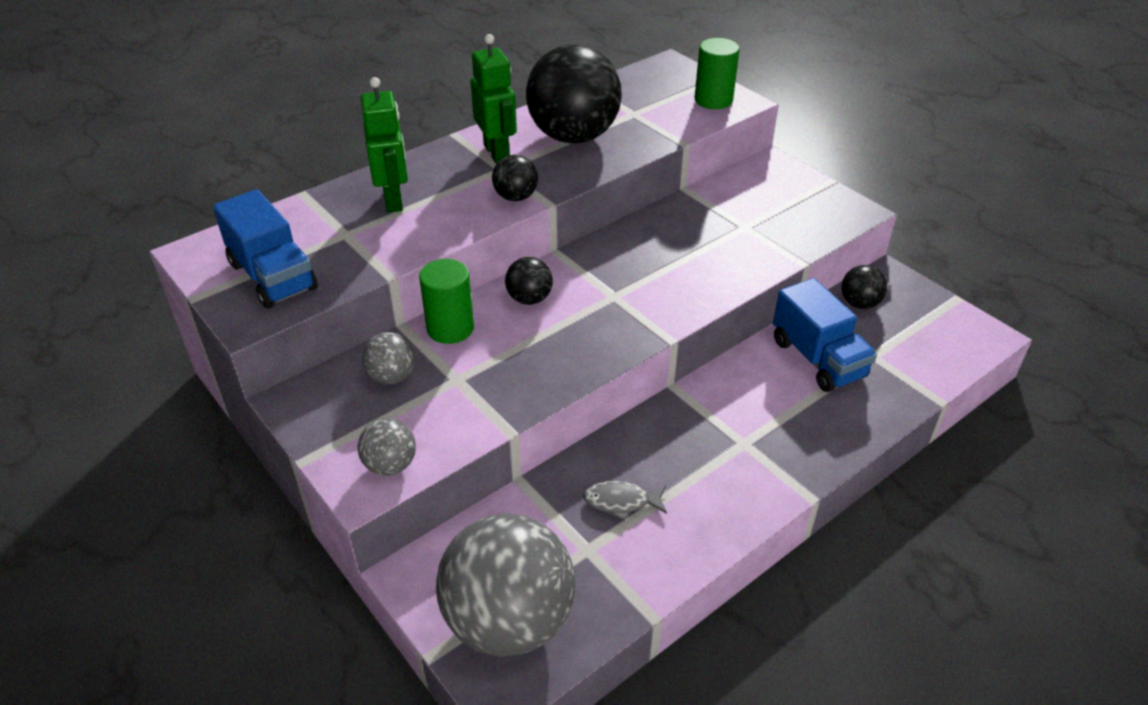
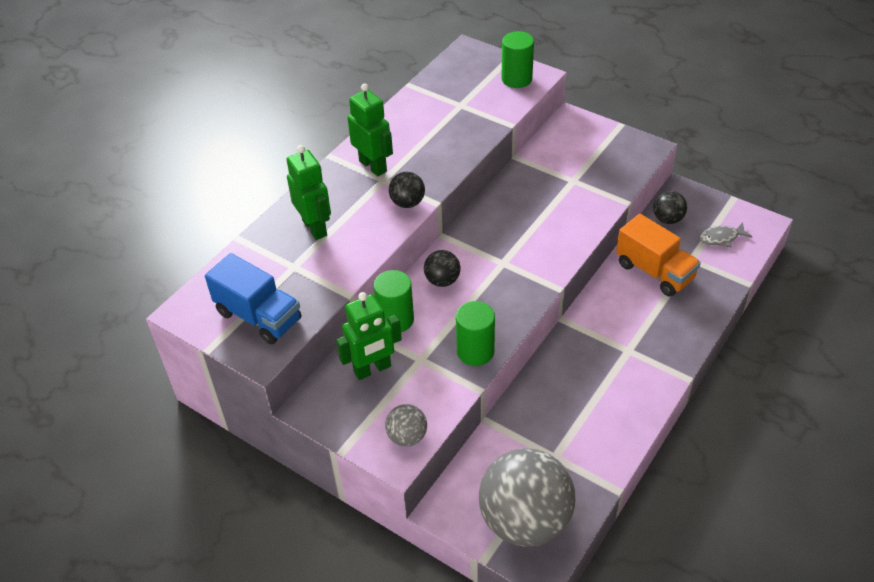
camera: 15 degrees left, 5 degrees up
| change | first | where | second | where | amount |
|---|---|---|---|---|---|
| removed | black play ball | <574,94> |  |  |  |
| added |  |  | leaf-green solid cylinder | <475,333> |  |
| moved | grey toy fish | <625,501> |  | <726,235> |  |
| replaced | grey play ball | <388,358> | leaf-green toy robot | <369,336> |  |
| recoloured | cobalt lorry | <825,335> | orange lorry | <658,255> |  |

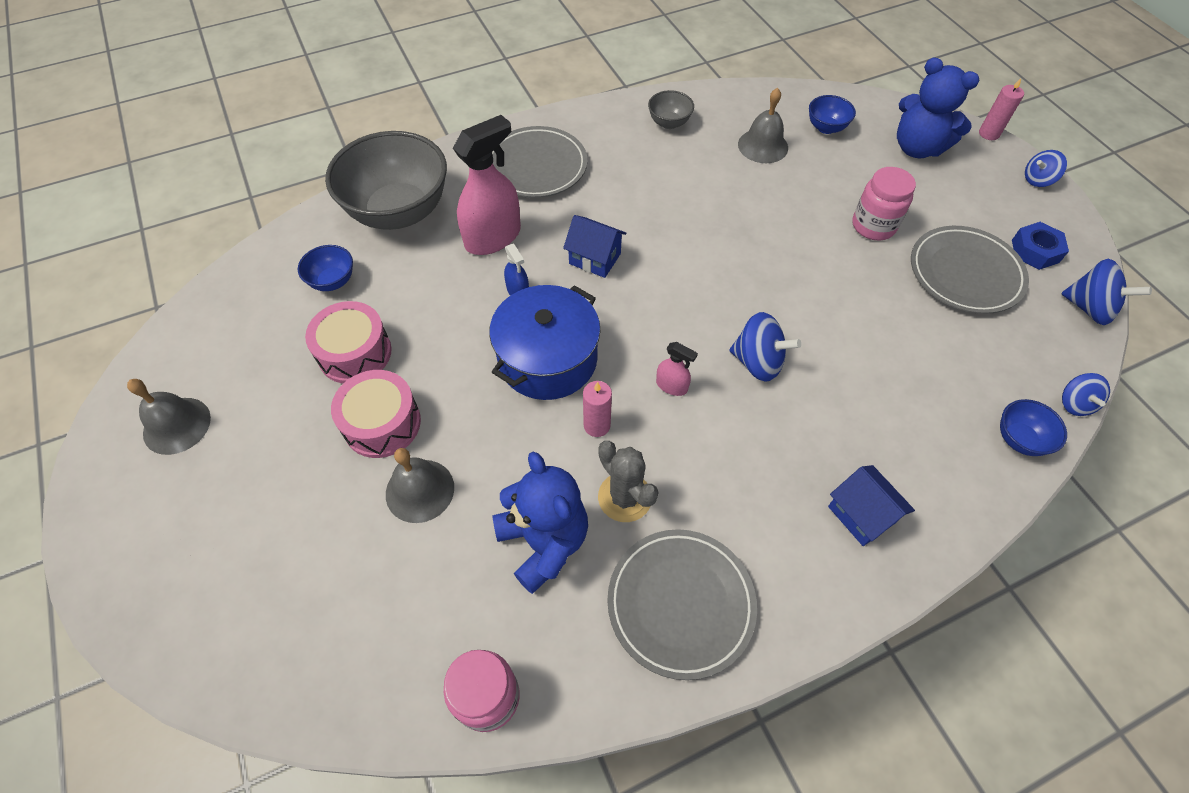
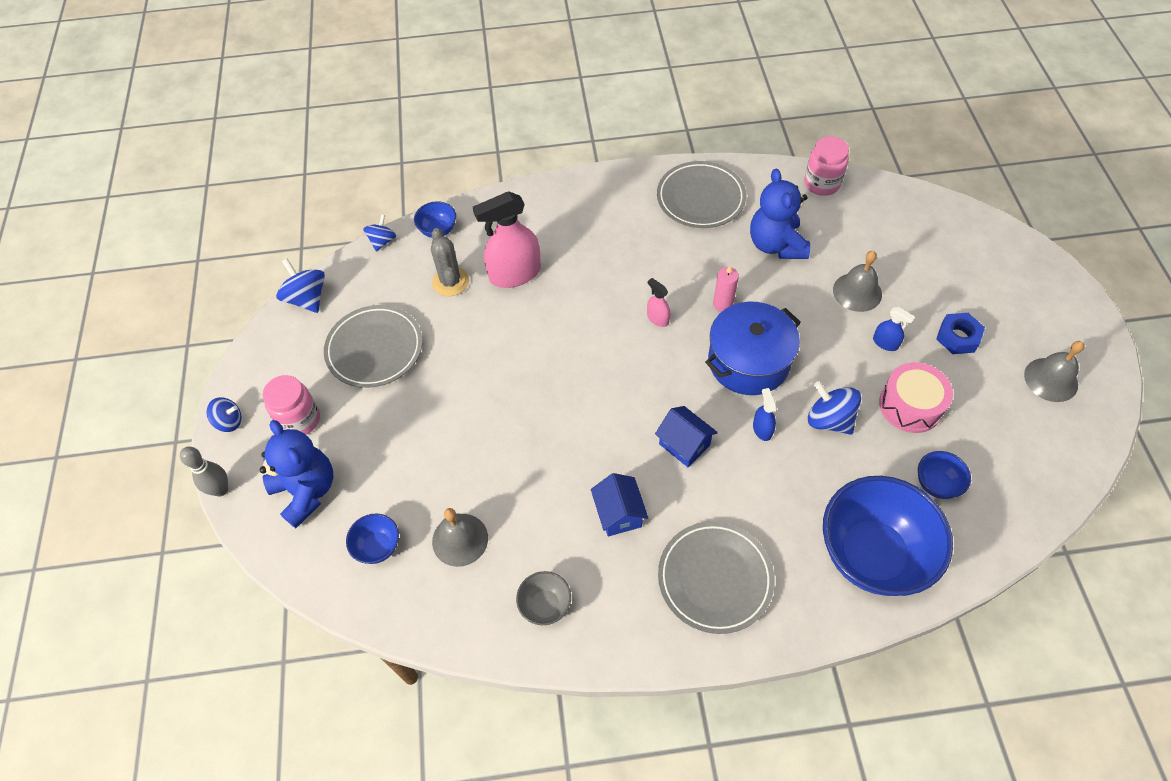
camera: 160 degrees left, 0 degrees up
| change | first | where | second | where | amount |
|---|---|---|---|---|---|
| moved | pink sprayer | <487,185> |  | <507,239> |  |
| moved | grey prickly plant | <628,481> |  | <450,262> |  |
| moved | cobalt spinning top | <765,347> |  | <834,408> |  |
| moved | cobalt house | <871,505> |  | <619,504> |  |
| moved | pink preserve jar | <884,204> |  | <291,405> |  |
| moved | cobalt hex nut | <1040,246> |  | <960,333> |  |
| replaced | pink drum | <376,414> | cobalt sprayer | <894,329> |  |
| replaced | pink wax candle | <1001,109> | grey bowling pin | <204,472> |  |
| recoloured | grey serving bowl | <386,180> | cobalt serving bowl | <888,536> |  |

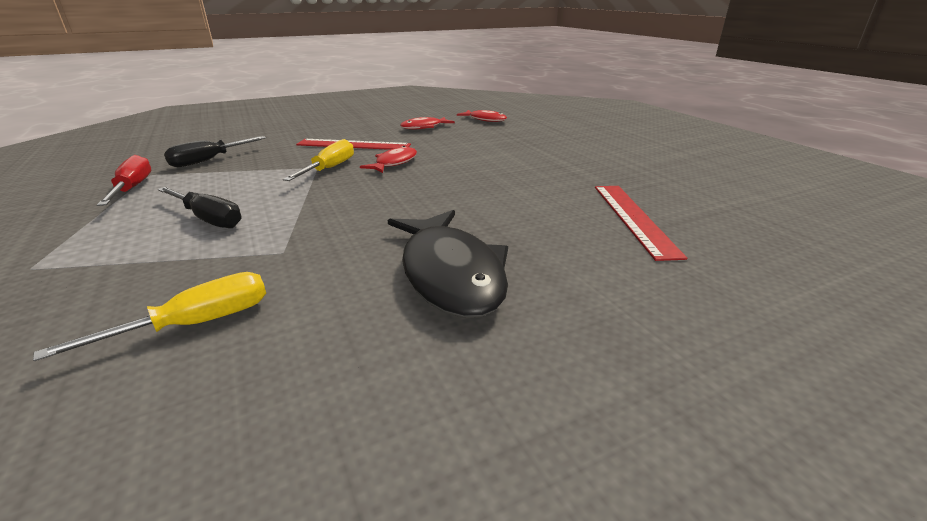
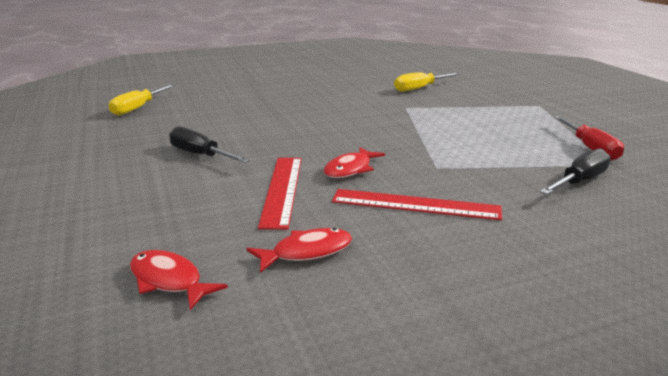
camera: 175 degrees left, 5 degrees down
| change | first | where | second | where | amount |
|---|---|---|---|---|---|
| removed | black toy fish | <448,264> |  |  |  |
| moved | black screwdriver | <200,207> |  | <209,144> |  |
| moved | yellow screwdriver | <318,160> |  | <142,100> |  |
| moved | red ruler | <641,223> |  | <280,194> |  |

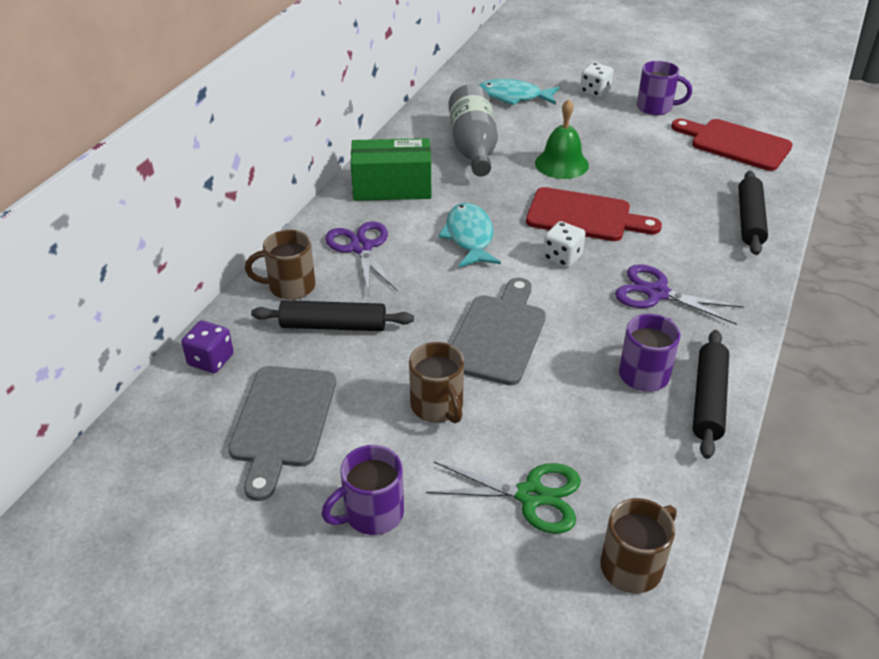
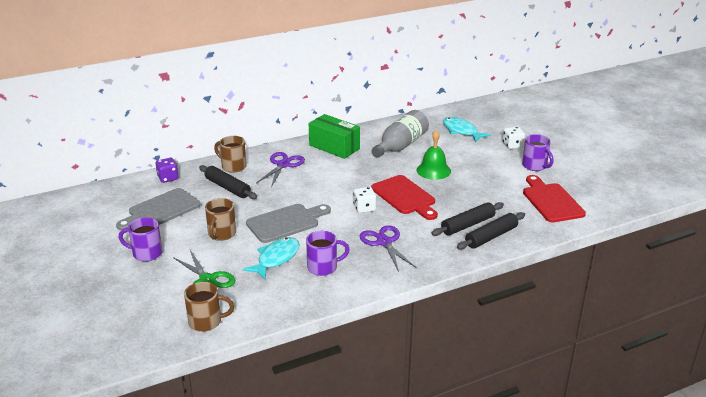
camera: 40 degrees right, 10 degrees down
| change | first | where | second | where | amount |
|---|---|---|---|---|---|
| moved | turquoise toy fish | <469,235> |  | <271,258> |  |
| moved | black rolling pin | <711,394> |  | <468,219> |  |

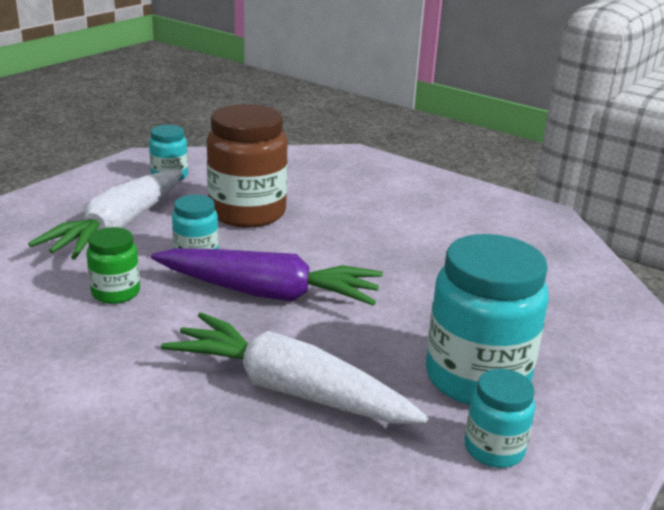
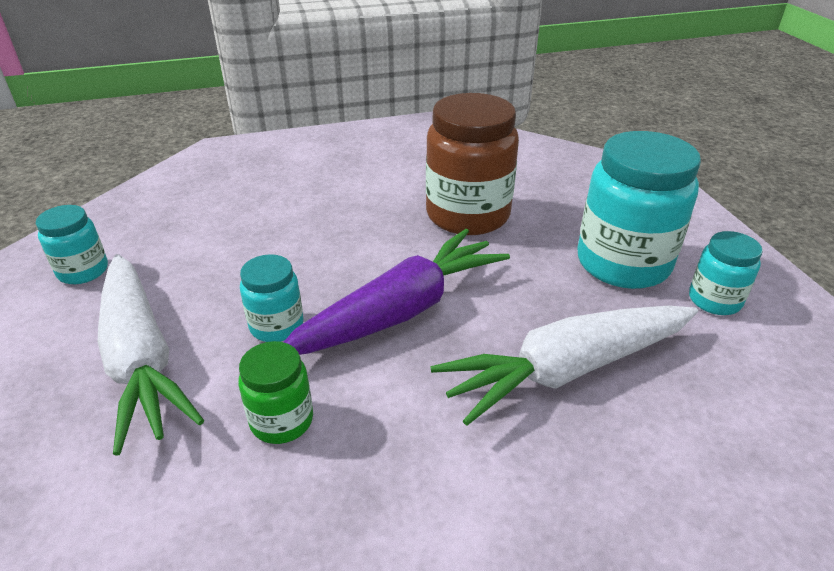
camera: 50 degrees left, 10 degrees up
| change | first | where | second | where | amount |
|---|---|---|---|---|---|
| moved | dark brown preserve jar | <247,166> |  | <472,164> |  |

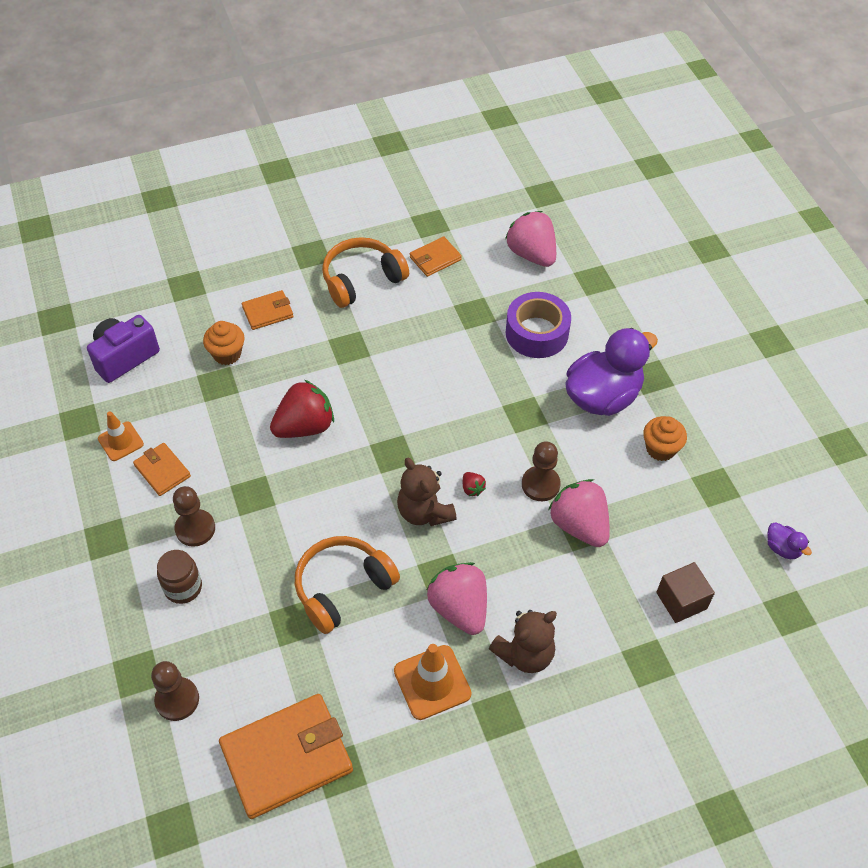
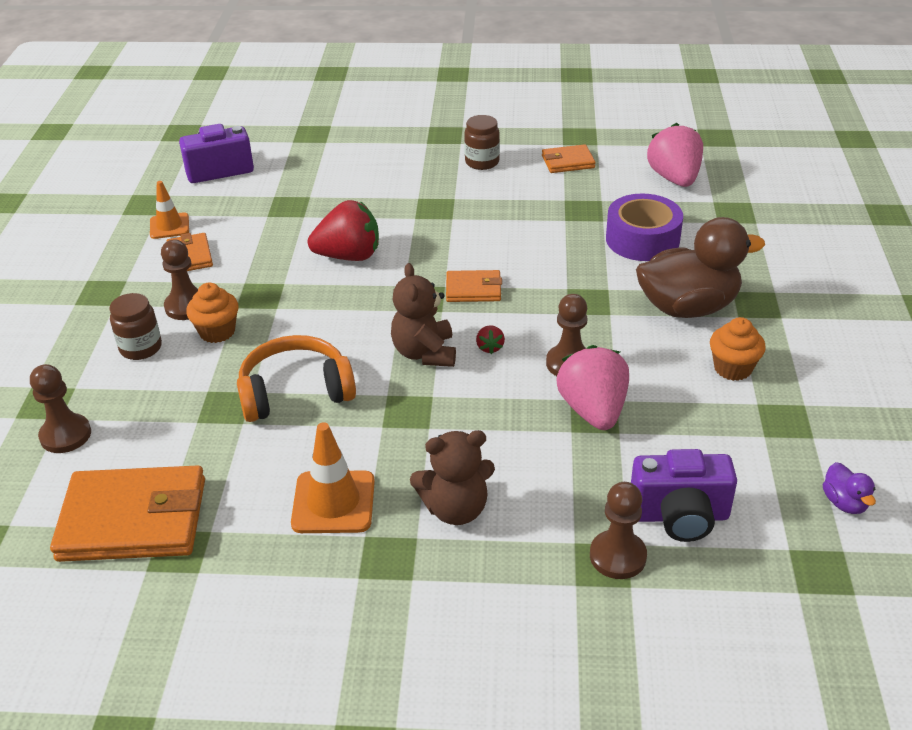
camera: 25 degrees right, 15 degrees down
| change | first | where | second | where | amount |
|---|---|---|---|---|---|
| removed | pink berry | <457,598> |  |  |  |
| added |  |  | dark brown pawn | <618,530> |  |
| moved | orange muffin | <224,343> |  | <212,313> |  |
| moved | orange wallet | <268,310> |  | <474,286> |  |
| replaced | orange over-ear headphones | <365,272> | dark brown preserve jar | <482,142> |  |
| replaced | dark brown block | <685,592> | royal purple photo camera | <684,495> |  |
| recoloured | royal purple toy duck | <611,372> | dark brown toy duck | <700,267> |  |

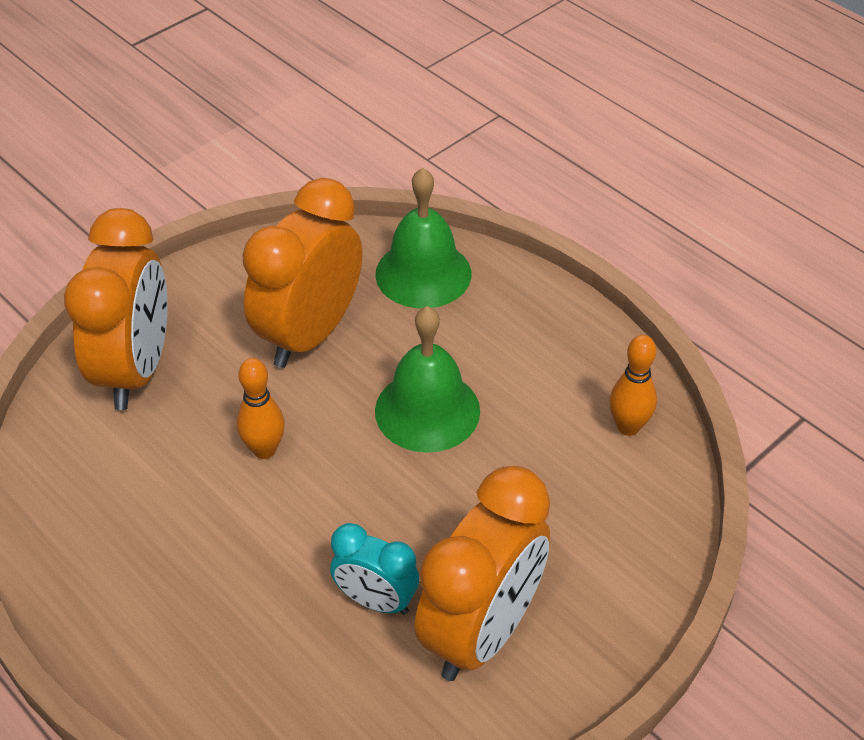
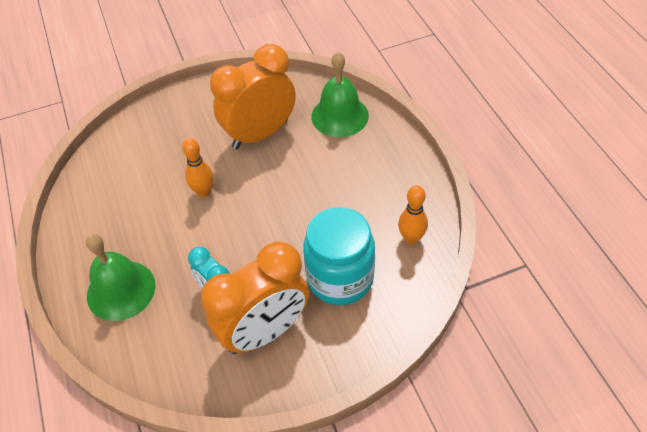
camera: 25 degrees right, 5 degrees up
| change | first | where | second | where | amount |
|---|---|---|---|---|---|
| removed | orange bedside clock | <116,309> |  |  |  |
| added |  |  | turquoise preserve jar | <339,256> |  |
| moved | leaf-green bell | <427,379> |  | <120,277> |  |

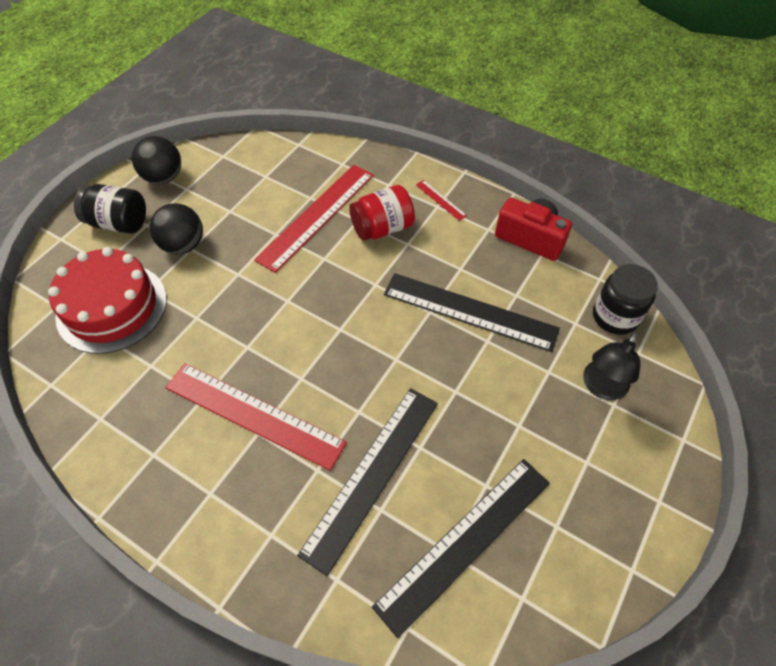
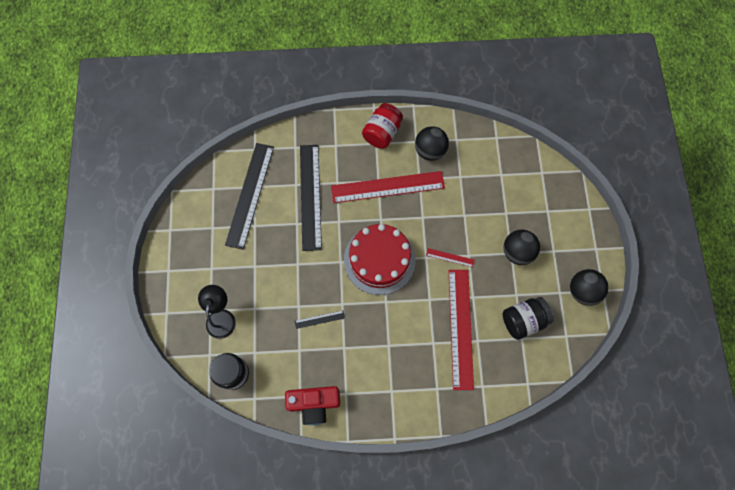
camera: 145 degrees right, 15 degrees up
| change | first | where | second | where | amount |
|---|---|---|---|---|---|
| added |  |  | black play ball | <432,143> |  |
| moved | red gateau | <107,300> |  | <379,259> |  |
| moved | black preserve jar | <110,209> |  | <528,318> |  |
| moved | red preserve jar | <382,213> |  | <382,126> |  |
| moved | red ruler | <441,200> |  | <450,257> |  |
| resized | black ruler | <472,312> |  | <320,319> | x0.41 |

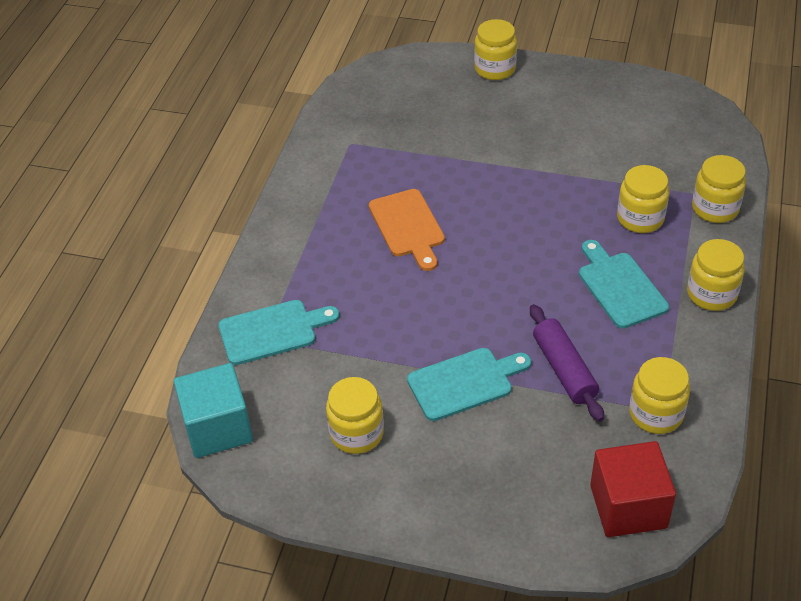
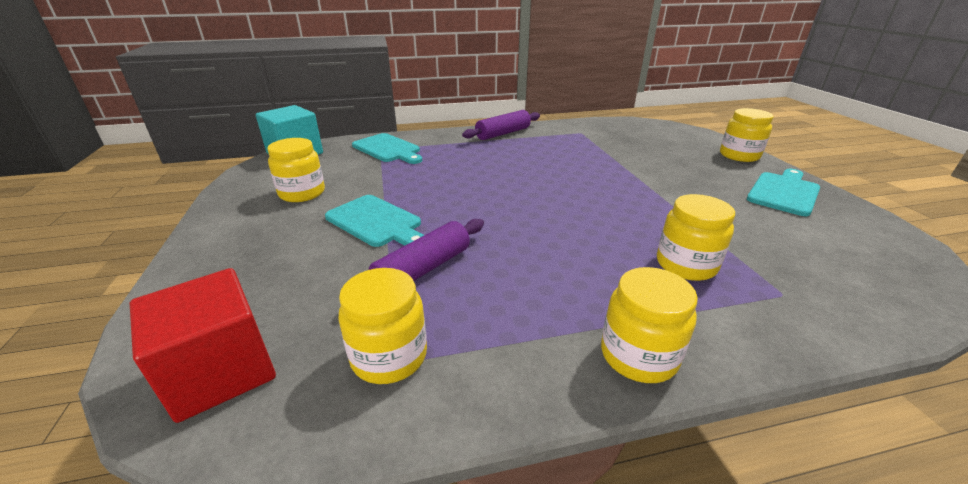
camera: 60 degrees right, 15 degrees down
| change | first | where | second | where | amount |
|---|---|---|---|---|---|
| removed | orange bread board | <407,230> |  |  |  |
| removed | yellow preserve jar | <719,189> |  |  |  |
| added |  |  | royal purple rolling pin | <501,125> |  |
| moved | turquoise bread board | <624,284> |  | <783,192> |  |

